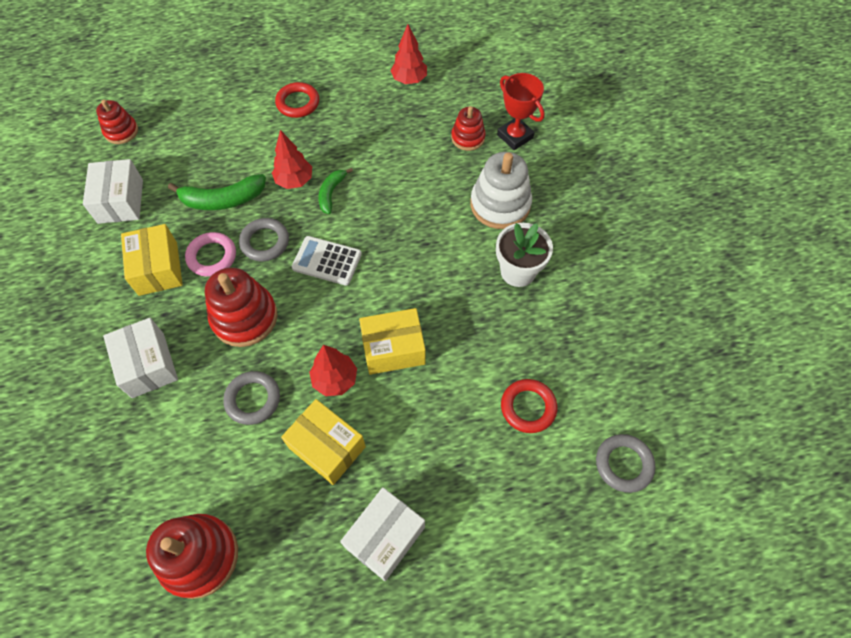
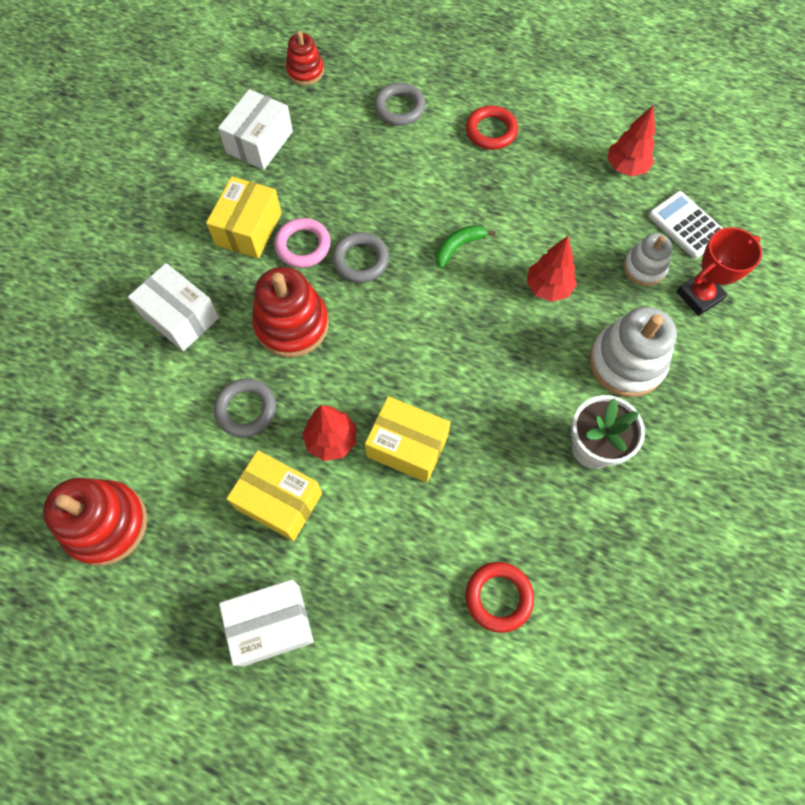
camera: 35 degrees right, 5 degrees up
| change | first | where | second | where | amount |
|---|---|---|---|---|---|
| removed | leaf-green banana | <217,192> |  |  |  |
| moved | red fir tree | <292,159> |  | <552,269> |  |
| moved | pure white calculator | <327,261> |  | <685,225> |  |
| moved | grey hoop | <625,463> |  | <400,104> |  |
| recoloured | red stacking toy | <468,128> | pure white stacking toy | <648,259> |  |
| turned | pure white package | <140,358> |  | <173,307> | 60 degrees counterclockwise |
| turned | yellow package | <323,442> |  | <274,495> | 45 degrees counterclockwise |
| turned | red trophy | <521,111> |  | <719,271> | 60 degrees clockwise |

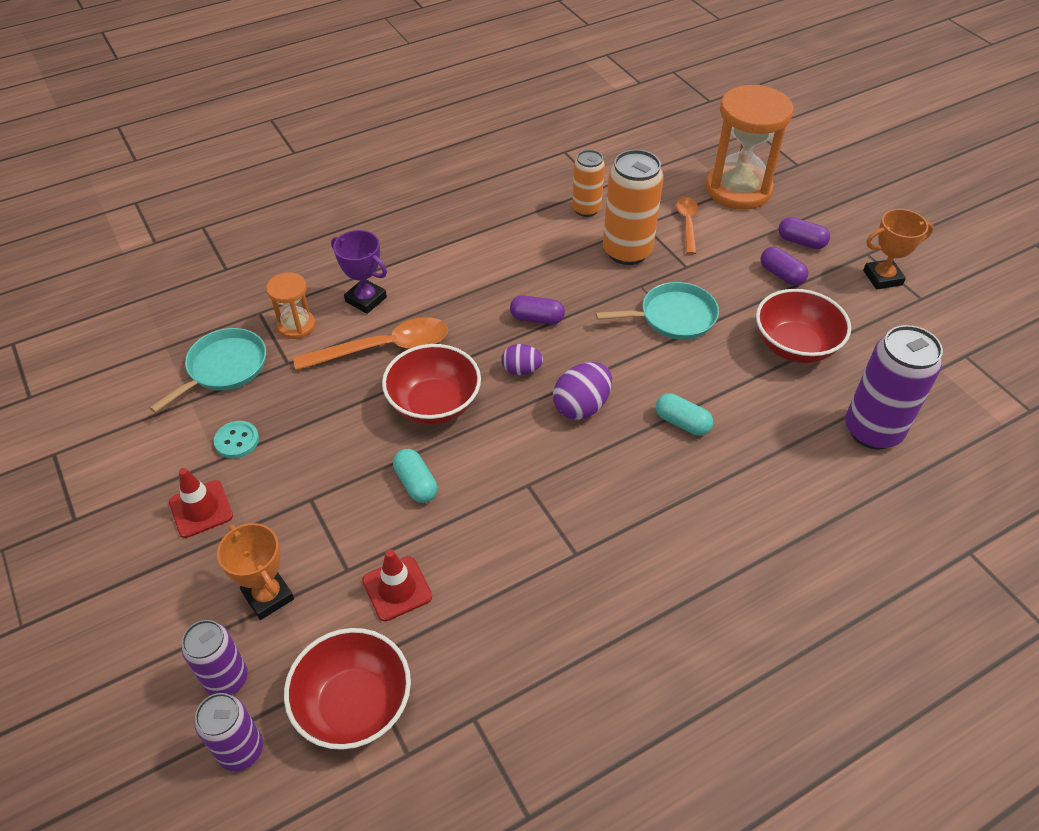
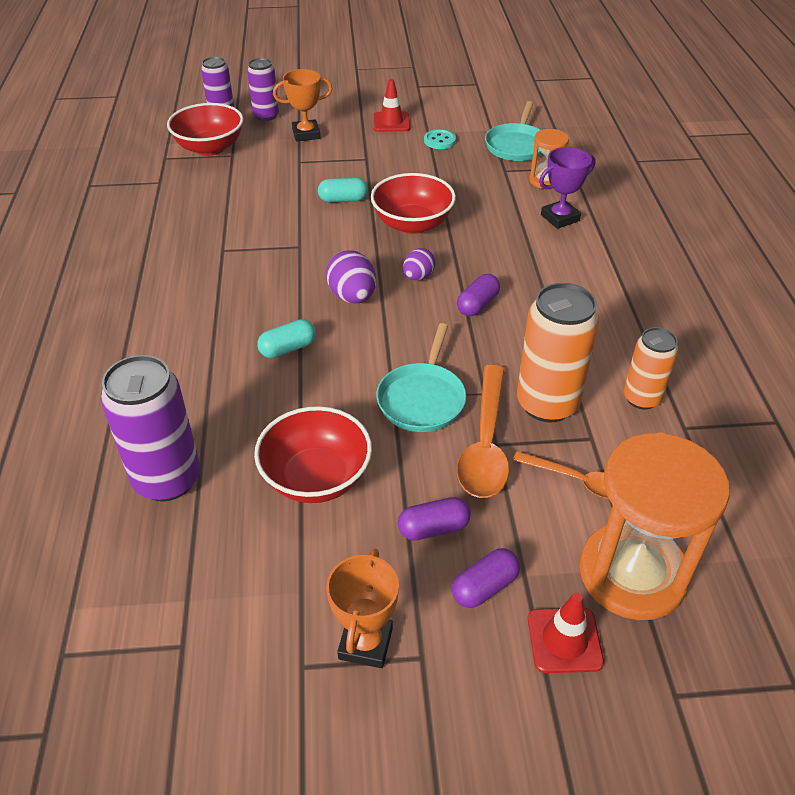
camera: 115 degrees right, 5 degrees down
| change | first | where | second | where | amount |
|---|---|---|---|---|---|
| moved | orange tablespoon | <370,343> |  | <483,431> |  |
| moved | red safety cone | <397,585> |  | <566,633> |  |
| turned | turquoise pan | <208,370> |  | <513,131> | 45 degrees clockwise |

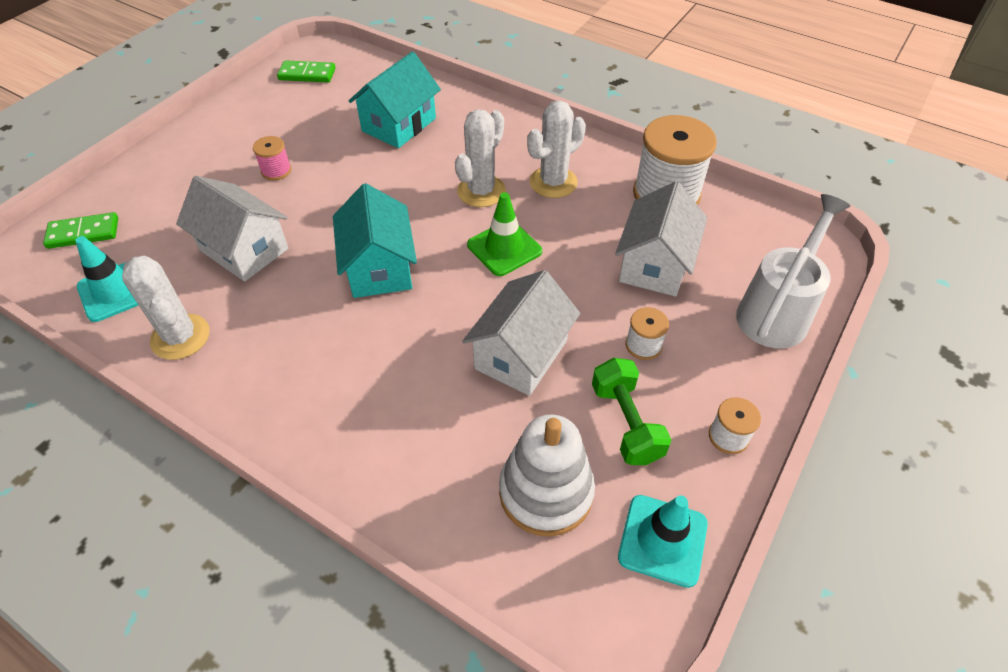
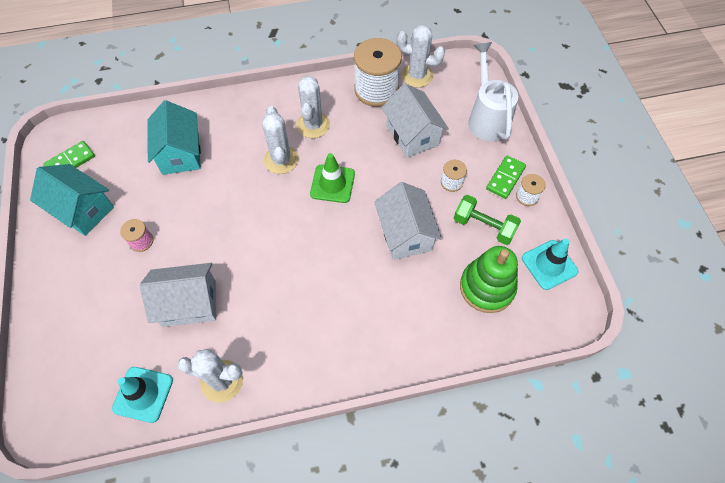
camera: 45 degrees left, 10 degrees up
| change | first | where | second | where | amount |
|---|---|---|---|---|---|
| added |  |  | pure white prickly plant | <421,56> |  |
| moved | leaf-green domino | <80,230> |  | <506,177> |  |
| moved | turquoise house | <375,240> |  | <72,200> |  |
| recoloured | pure white stacking toy | <547,476> | leaf-green stacking toy | <489,279> |  |

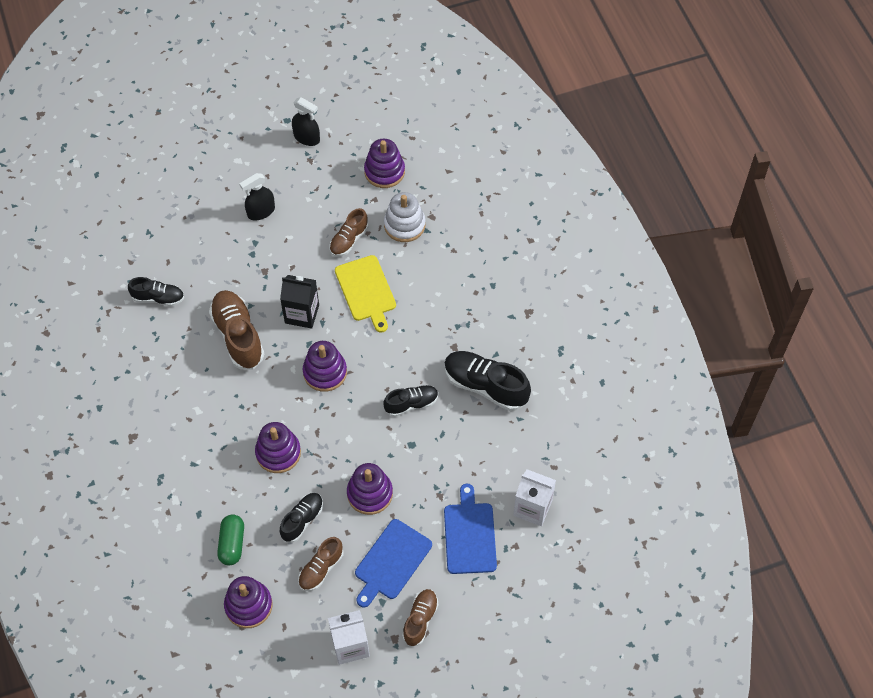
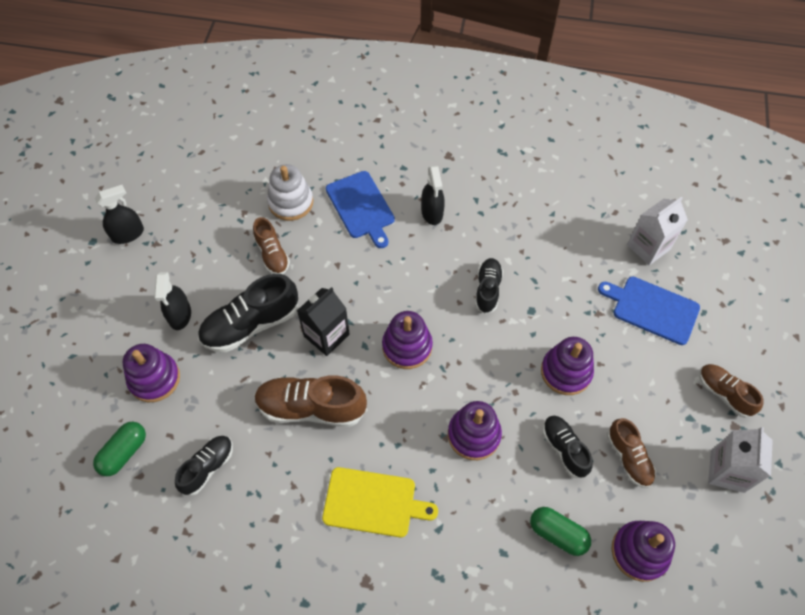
camera: 60 degrees left, 0 degrees up
| change | first | where | second | where | amount |
|---|---|---|---|---|---|
| added |  |  | leaf-green pill | <119,449> |  |
| added |  |  | black sprayer | <433,195> |  |
| moved | yellow bread board | <365,294> |  | <380,502> |  |
| moved | cobalt bread board | <393,563> |  | <360,209> |  |
| moved | royal purple stacking toy | <384,163> |  | <151,373> |  |
| moved | black sneaker | <487,381> |  | <248,313> |  |

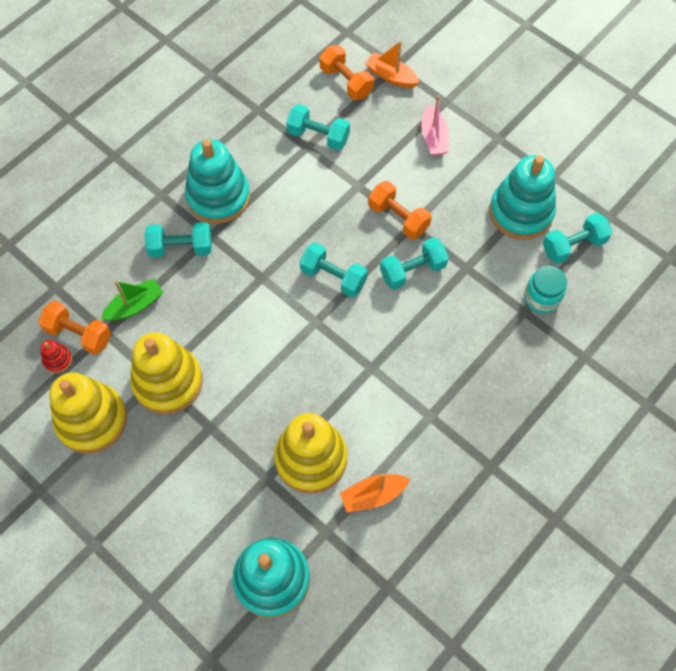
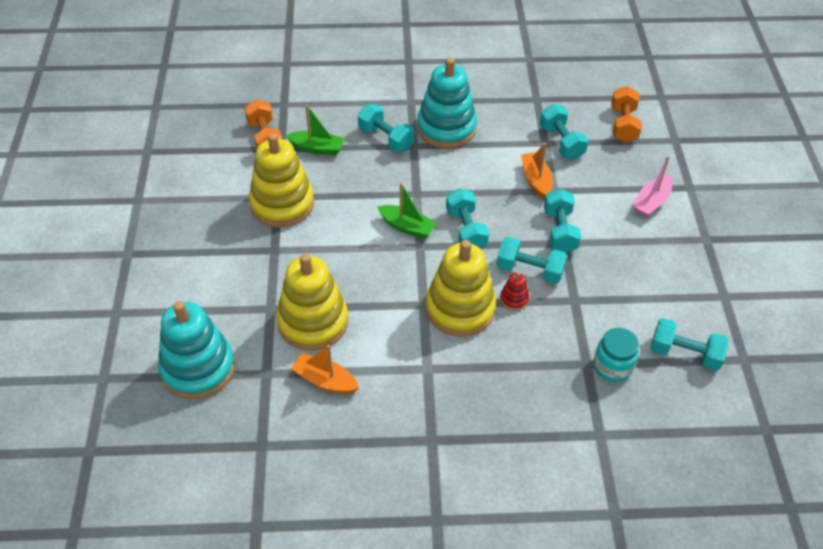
camera: 45 degrees right, 15 degrees down
| change | first | where | second | where | amount |
|---|---|---|---|---|---|
| removed | turquoise stacking toy | <522,197> |  |  |  |
| added |  |  | leaf-green boat | <407,211> |  |
| moved | red stacking toy | <56,356> |  | <514,291> |  |
| moved | yellow stacking toy | <88,413> |  | <461,288> |  |
| moved | orange boat | <392,64> |  | <537,171> |  |
| recoloured | orange free weight | <399,210> | turquoise free weight | <562,221> |  |

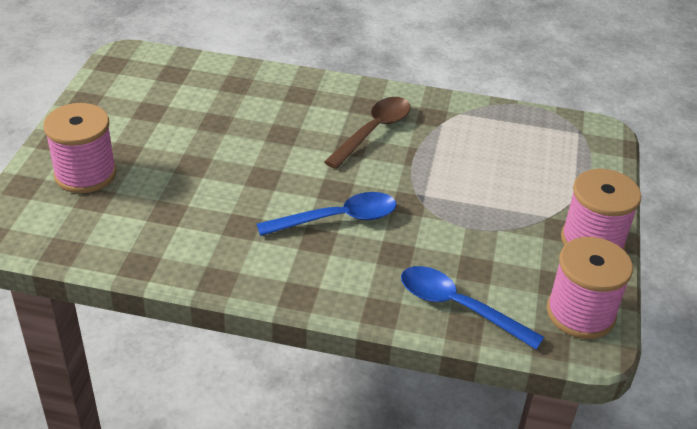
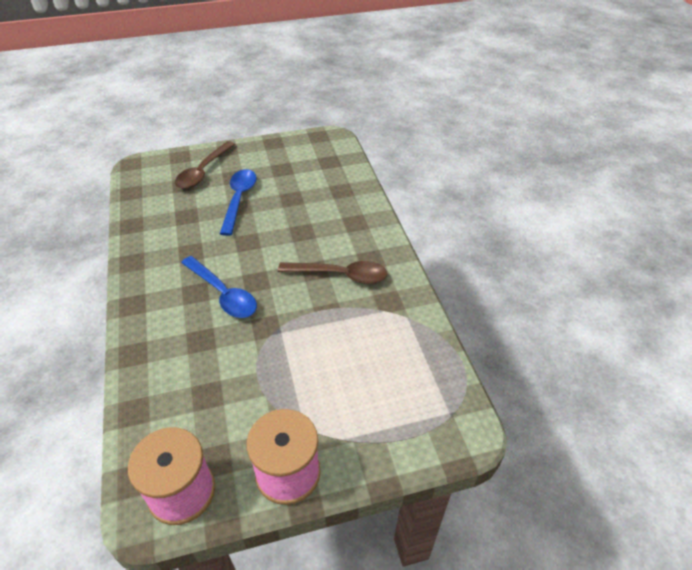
camera: 65 degrees right, 5 degrees up
| change | first | where | second | where | amount |
|---|---|---|---|---|---|
| moved | cobalt tablespoon | <472,308> |  | <238,202> |  |
| replaced | pink reel of thread | <79,148> | dark brown tablespoon | <205,165> |  |

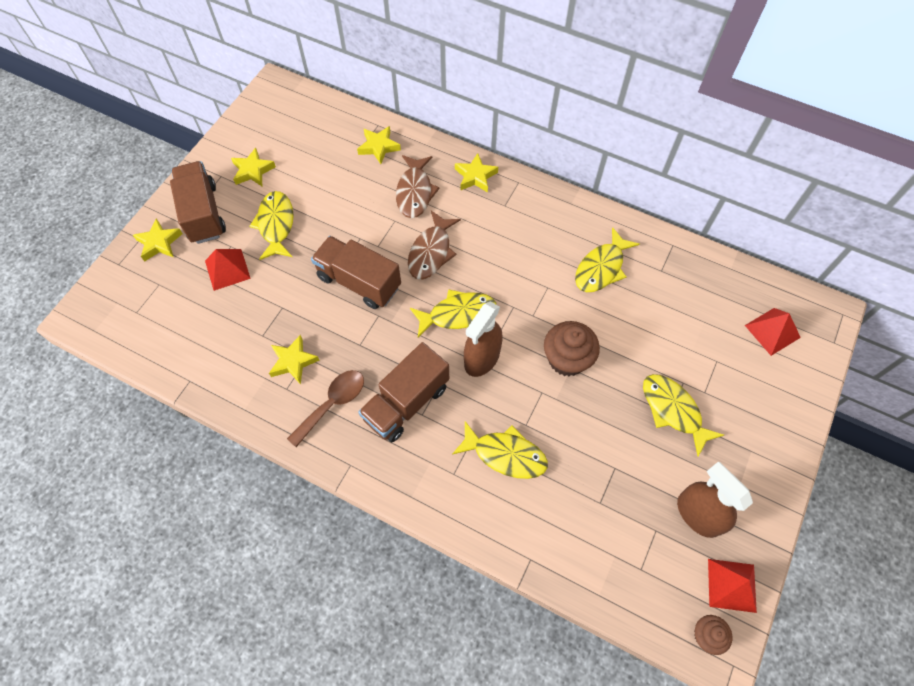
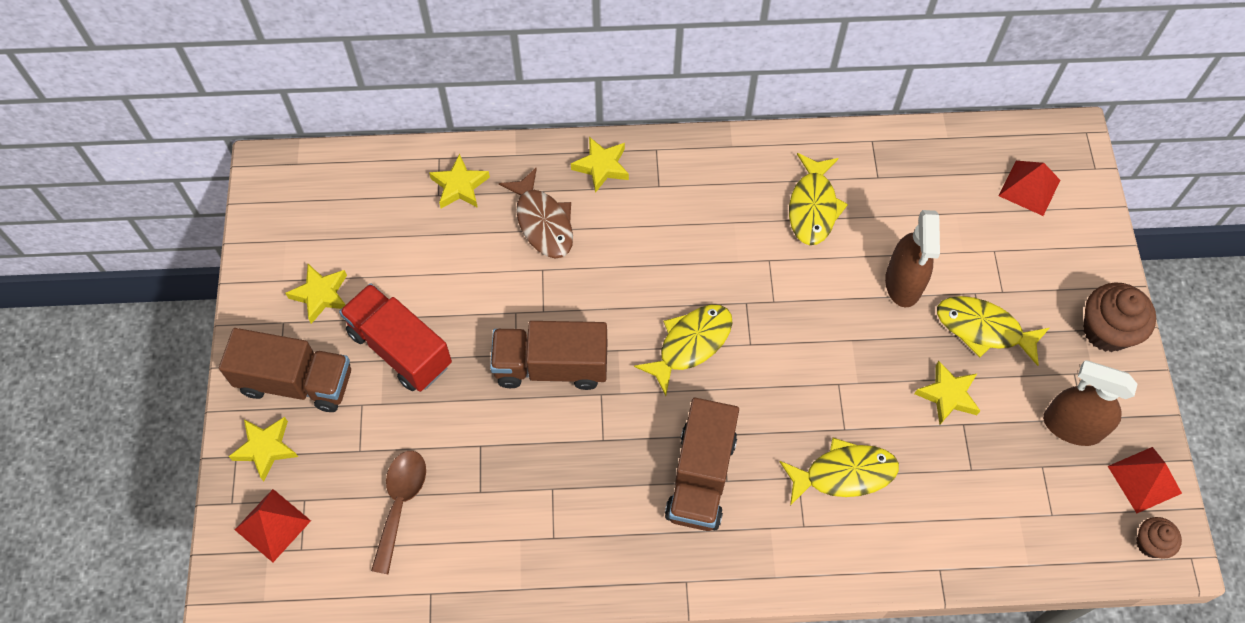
camera: 30 degrees left, 0 degrees up
| change | first | where | second | where | amount |
|---|---|---|---|---|---|
| removed | dark brown toy fish | <434,245> |  |  |  |
| moved | red solid pyramid | <228,270> |  | <273,525> |  |
| moved | yellow star | <294,359> |  | <947,393> |  |
| moved | dark brown tablespoon | <325,408> |  | <398,512> |  |
| moved | dark brown sprayer | <483,339> |  | <912,258> |  |
| moved | dark brown muffin | <572,348> |  | <1119,317> |  |
| replaced | yellow toy fish | <271,225> | red lorry | <395,337> |  |
| turned | dark brown lorry | <198,202> |  | <285,370> | 150 degrees clockwise |

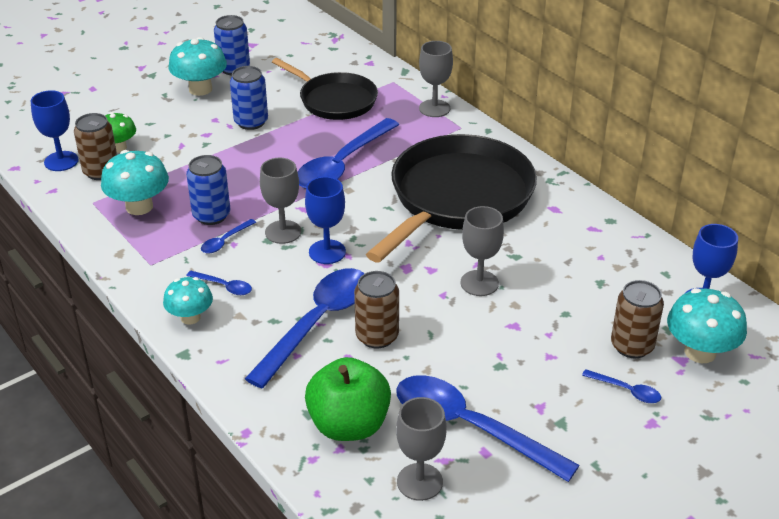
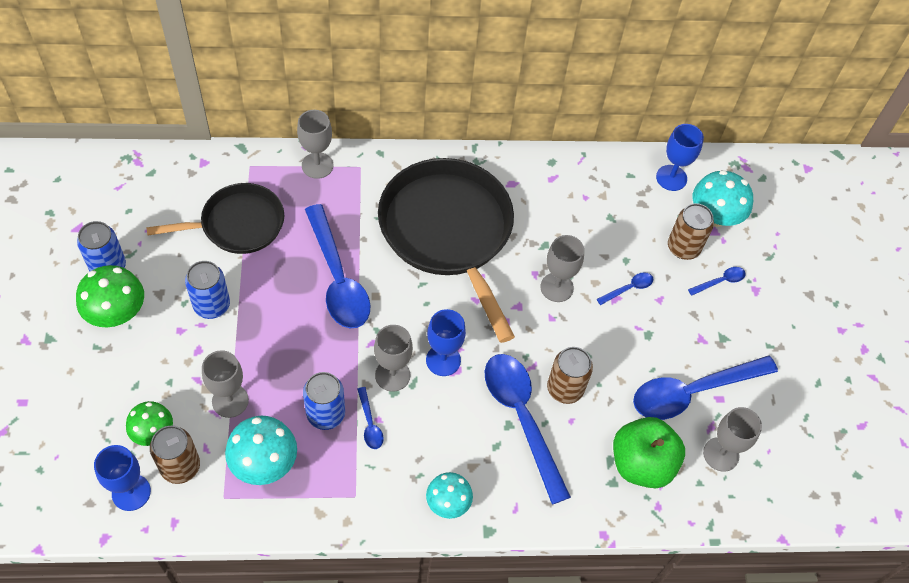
camera: 60 degrees left, 20 degrees up
| change | first | where | second | where | amount |
|---|---|---|---|---|---|
| added |  |  | grey wine glass | <225,384> |  |
| moved | cobalt tablespoon | <219,283> |  | <625,288> |  |
| recoloured | turquoise fungus | <197,66> | leaf-green fungus | <110,296> |  |

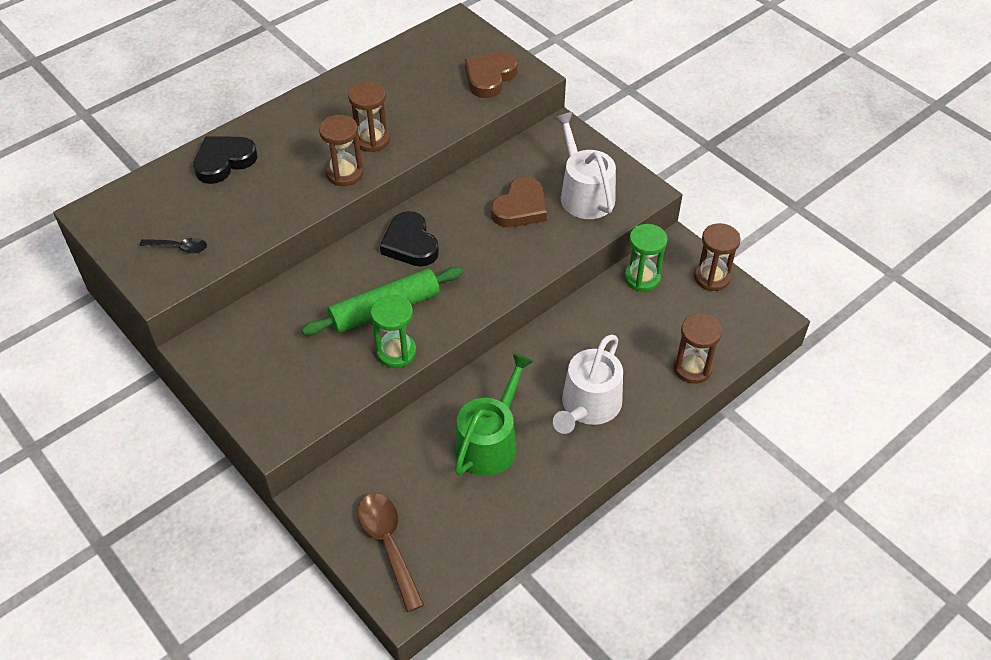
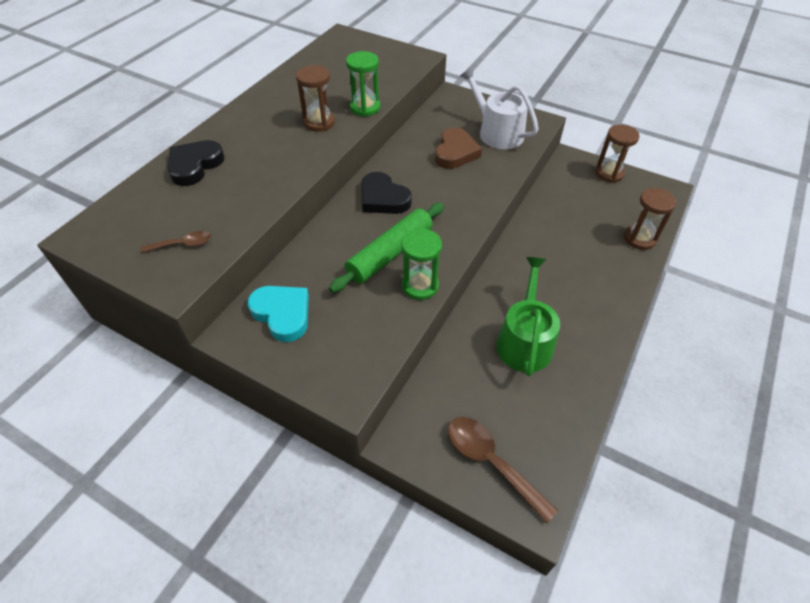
camera: 20 degrees left, 0 degrees up
| change | first | where | second | where | amount |
|---|---|---|---|---|---|
| removed | dark brown sandglass | <341,150> |  |  |  |
| removed | dark brown heart shape | <491,75> |  |  |  |
| removed | pure white watering can | <588,384> |  |  |  |
| added |  |  | turquoise heart shape | <278,314> |  |
| moved | leaf-green sandglass | <646,258> |  | <363,84> |  |
| recoloured | black tablespoon | <173,245> | dark brown tablespoon | <176,242> |  |

